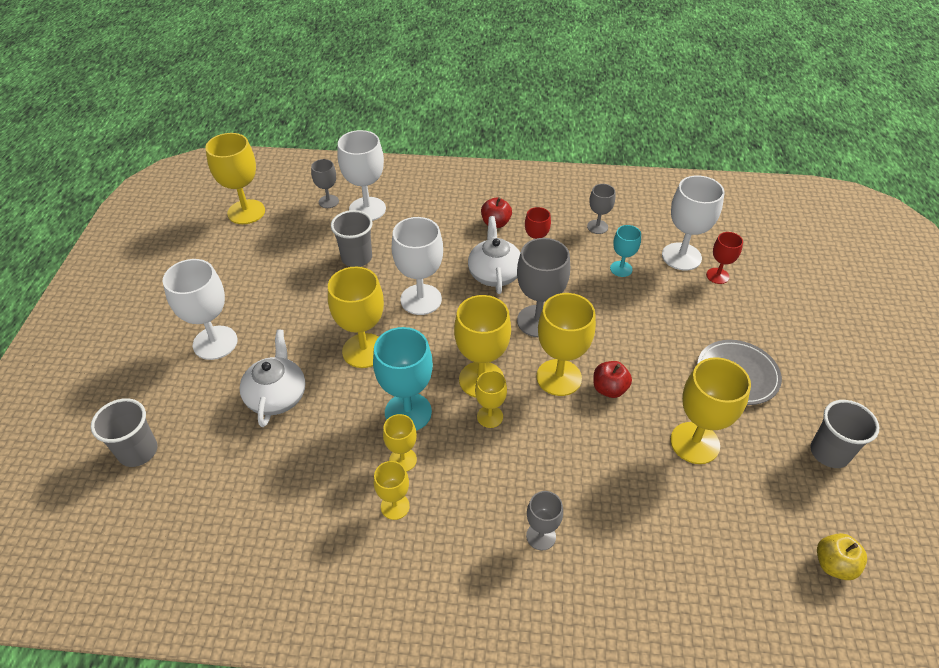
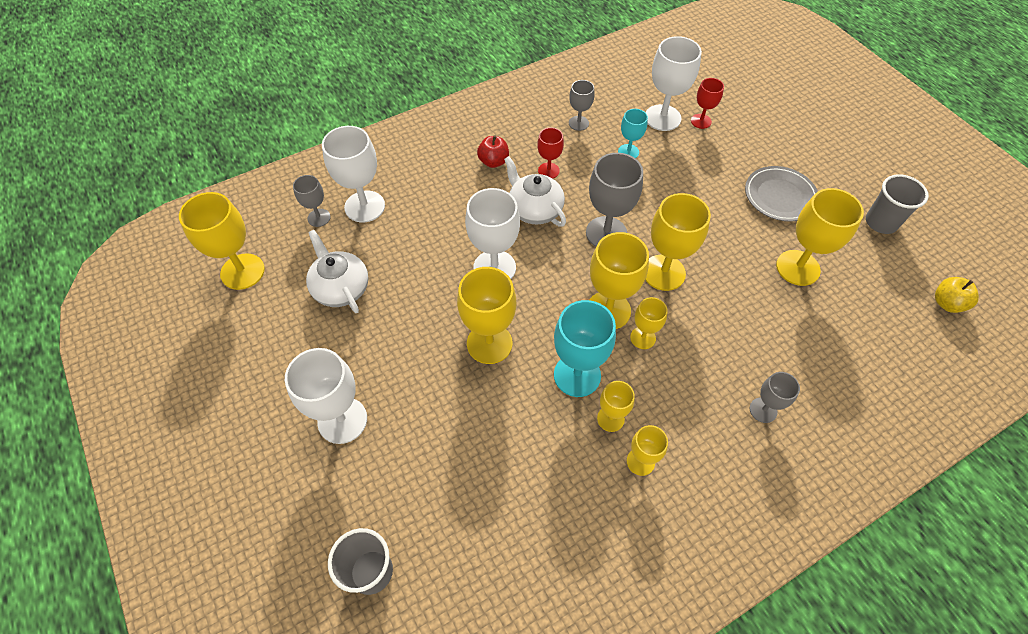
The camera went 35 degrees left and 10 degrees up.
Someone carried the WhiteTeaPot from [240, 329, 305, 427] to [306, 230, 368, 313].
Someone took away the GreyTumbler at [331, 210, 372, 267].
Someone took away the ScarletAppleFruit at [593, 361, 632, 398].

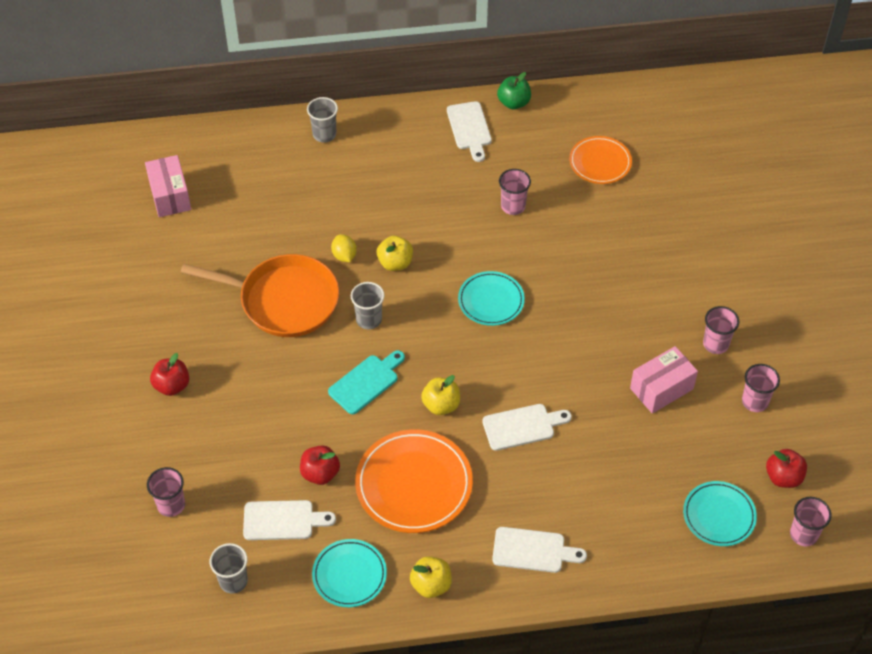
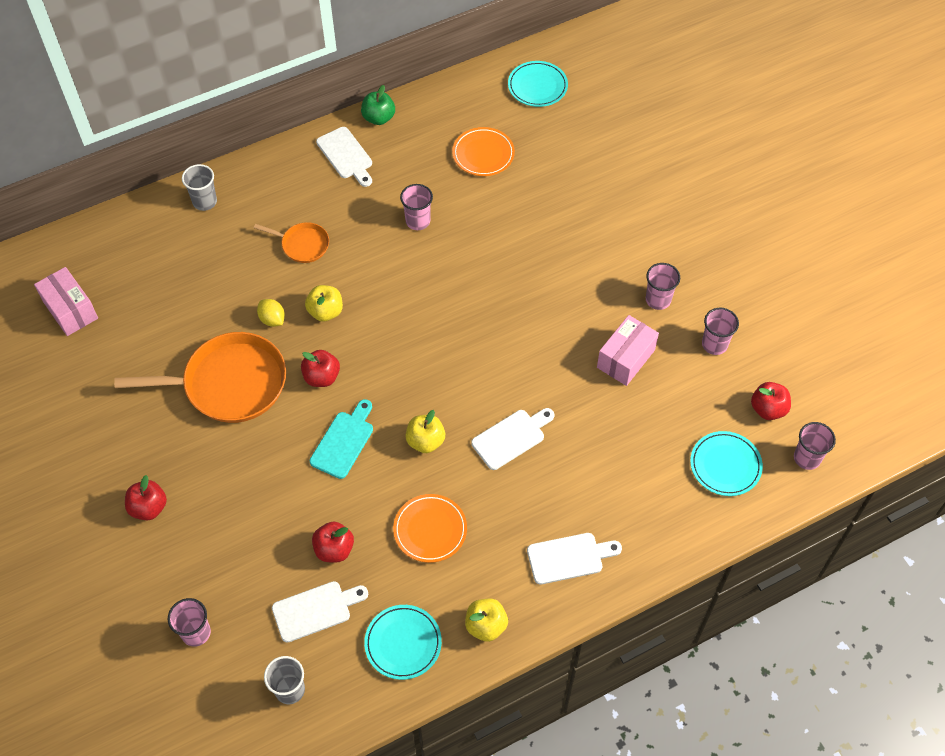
The camera went 20 degrees left and 5 degrees up.
Someone put down the OrangeSkillet at [254, 222, 329, 263].
Someone swapped the GreyTumbler at [351, 282, 385, 329] for the ScarletAppleFruit at [301, 350, 340, 387].
Someone scaled the OrangeFlatDish at [355, 429, 473, 533] by 0.61.
Someone carried the TurquoiseFlatDish from [458, 271, 525, 326] to [508, 61, 568, 107].

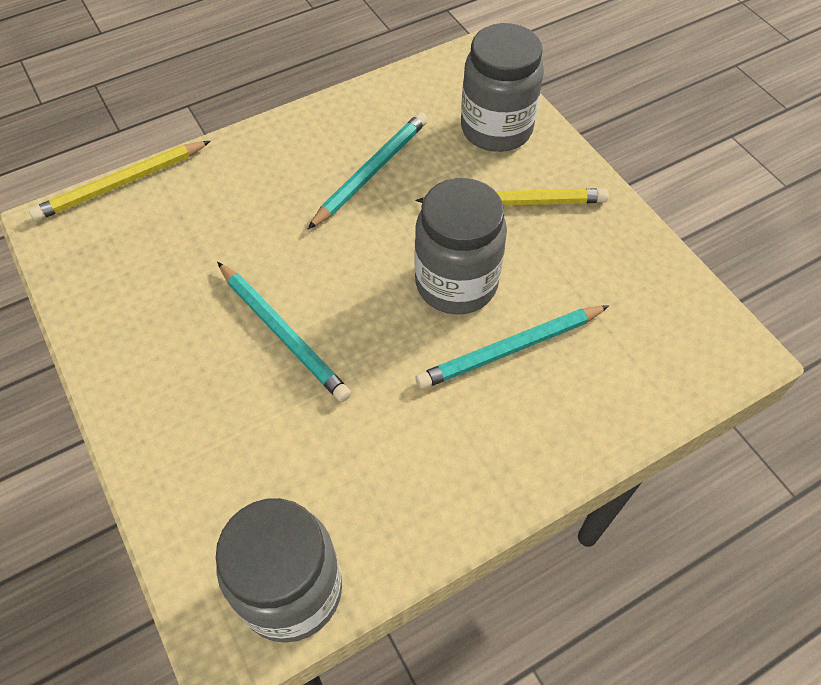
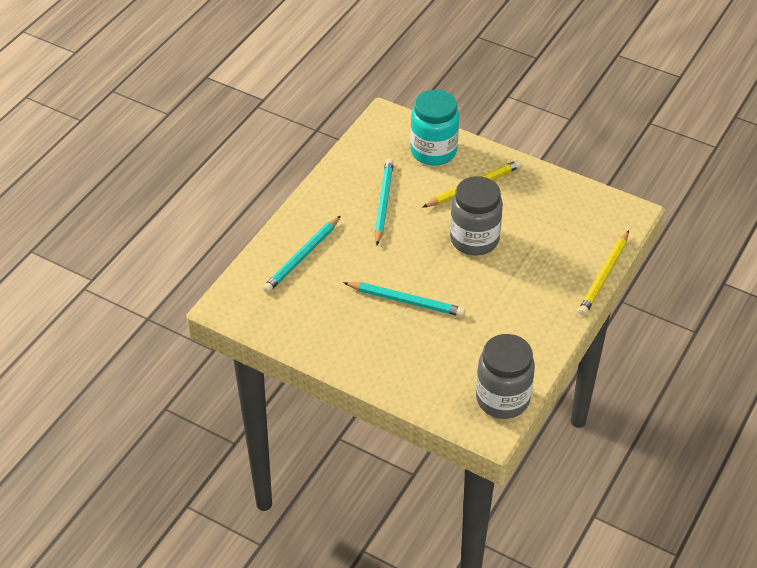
The camera went 30 degrees left and 10 degrees down.
Someone carried the TurquoiseWoodenPencil from [416, 305, 609, 389] to [263, 216, 341, 293].
Someone repainted the GreyJamJar at [461, 23, 544, 152], which became the TurquoiseJamJar at [410, 90, 459, 165].
Someone carried the BrightYellowWoodenPencil from [29, 141, 210, 221] to [578, 230, 629, 316].

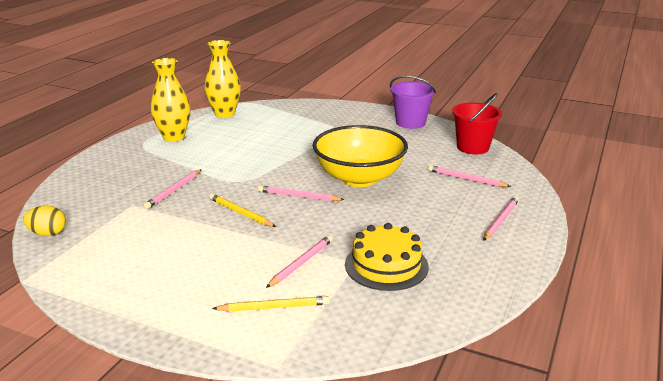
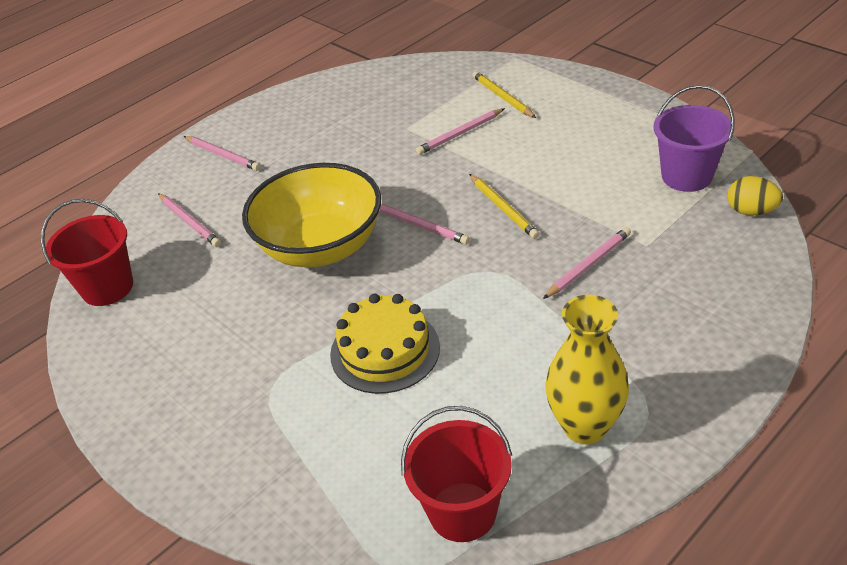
The camera went 155 degrees left and 15 degrees up.
Someone rotated the RosyWoodenPencil at [483, 196, 519, 241] by 105 degrees counterclockwise.
Someone carried the BrightYellowGateau from [345, 223, 429, 291] to [330, 293, 440, 394].
Someone swapped the BrightYellowVase at [204, 40, 241, 118] for the ScarletBucket at [401, 406, 512, 542].
Someone rotated the BrightYellowWoodenPencil at [212, 296, 330, 312] by 45 degrees clockwise.
Someone carried the RoyalPurpleBucket from [390, 76, 436, 129] to [654, 85, 734, 192].

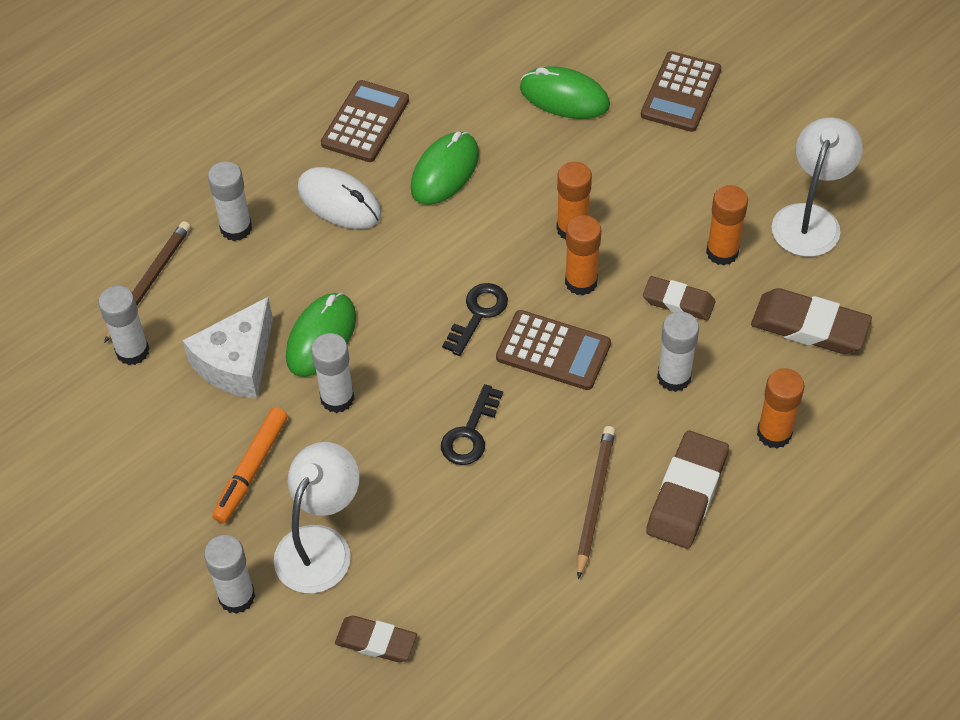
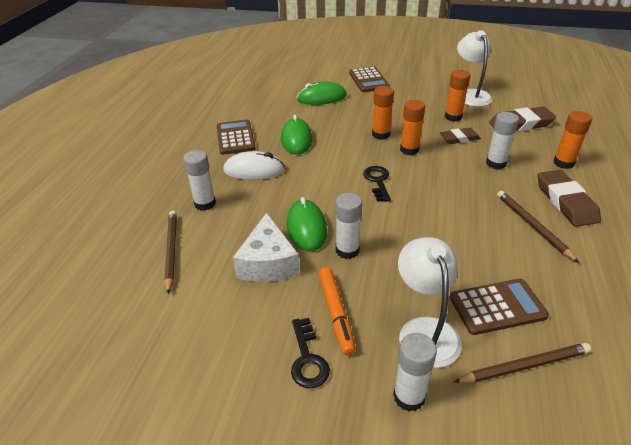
The camera went 35 degrees left and 15 degrees down.
Someone carried the BlackLatchkey from [441, 384, 503, 465] to [291, 318, 330, 388].
Someone carried the RussetAddingMachine from [496, 310, 611, 390] to [450, 279, 549, 335].
Someone swapped the RussetGumEraser at [335, 616, 417, 662] for the RussetWoodenPencil at [454, 343, 591, 383].
Someone took away the WhiteGlue at [98, 286, 149, 365].

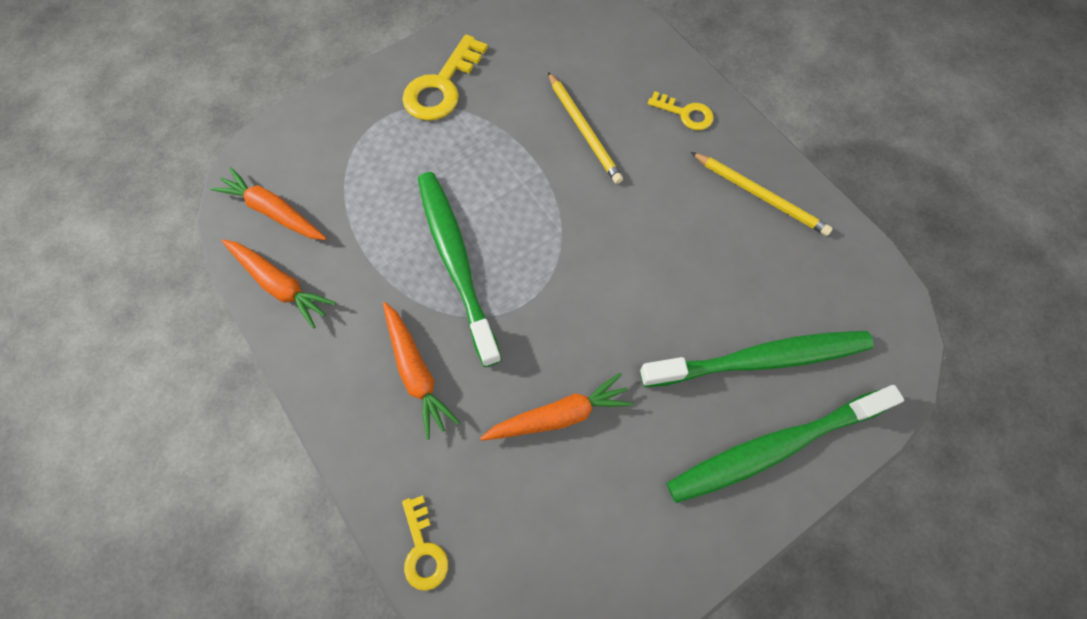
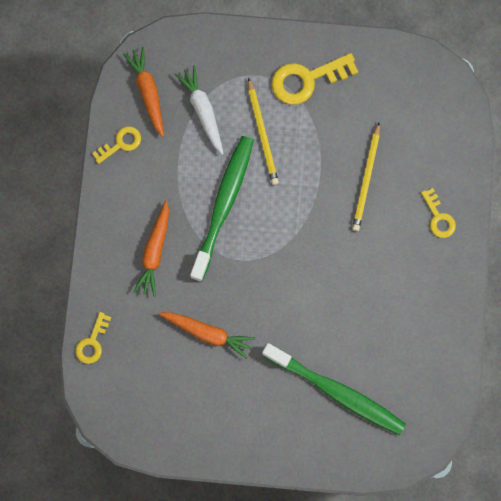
The camera went 40 degrees right and 10 degrees up.
Someone swapped the OrangeRootVegetable at [222, 239, 336, 328] for the BrightYellowLatchkey at [92, 126, 141, 164].
Someone put down the WhiteRootVegetable at [175, 66, 224, 155].
Someone carried the BrightYellowWoodenPencil from [691, 152, 833, 236] to [248, 78, 279, 185].
Someone took away the EmeraldToothBrush at [667, 385, 904, 503].

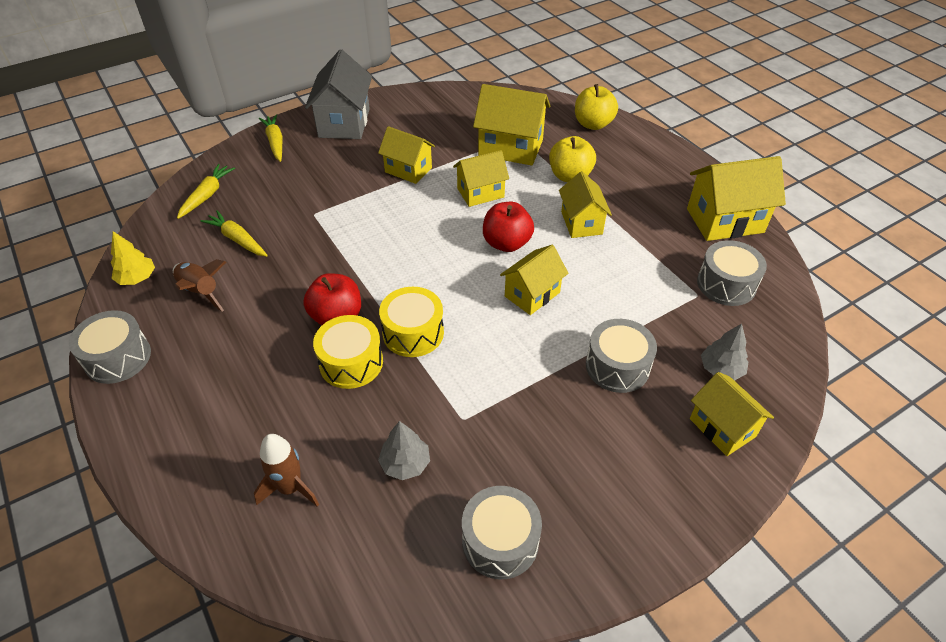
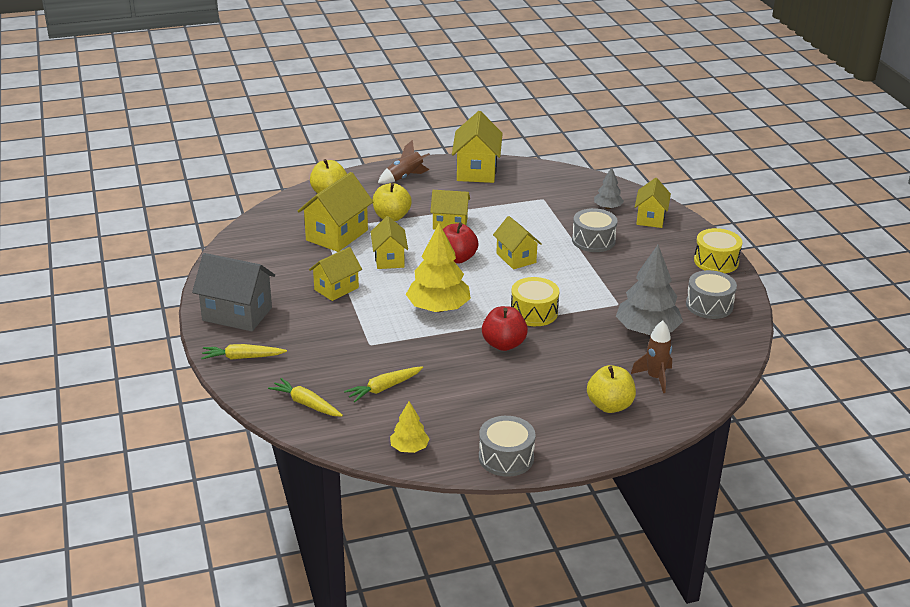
The camera went 75 degrees left and 15 degrees down.
Someone carried the RussetToyRocket from [173, 259, 226, 312] to [378, 140, 430, 184].
Someone put down the BrightYellowTree at [406, 223, 471, 312].
Someone put down the BrightYellowAppleFruit at [587, 365, 636, 413].
Someone scaled the GreyTree at [378, 421, 430, 480] by 1.90.
Someone rotated the BrightYellowHouse at [690, 372, 774, 456] by 60 degrees counterclockwise.
Someone carried the BrightYellowSnareDrum from [313, 315, 383, 389] to [694, 228, 742, 273].
Someone took away the GreySnareDrum at [697, 240, 767, 306].

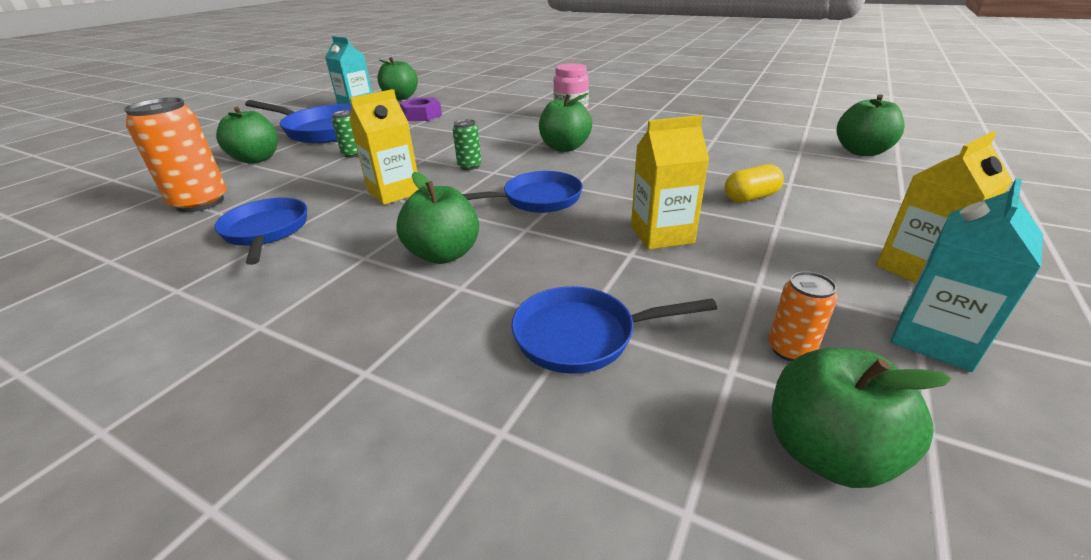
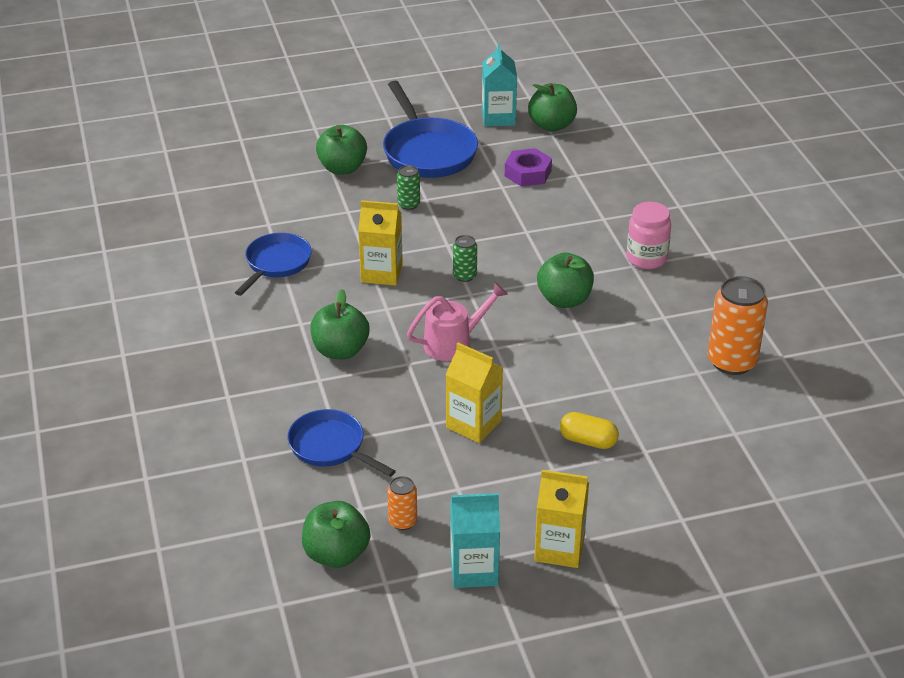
The camera went 45 degrees right and 5 degrees up.
Someone swapped the CobaltSkillet at [463, 171, 583, 213] for the RosyWateringCan at [407, 282, 508, 361].
Someone carried the OrangeCan from [124, 97, 227, 212] to [708, 276, 768, 375].
Someone took away the EmeraldAppleFruit at [837, 95, 905, 156].

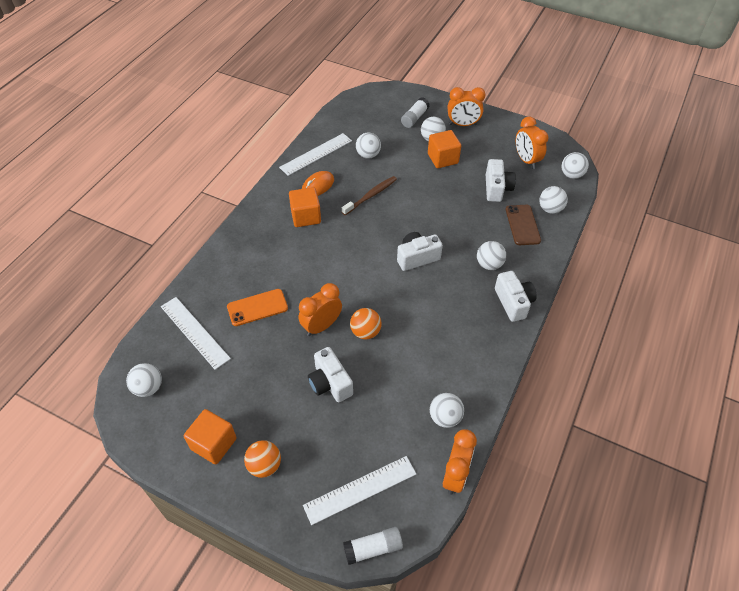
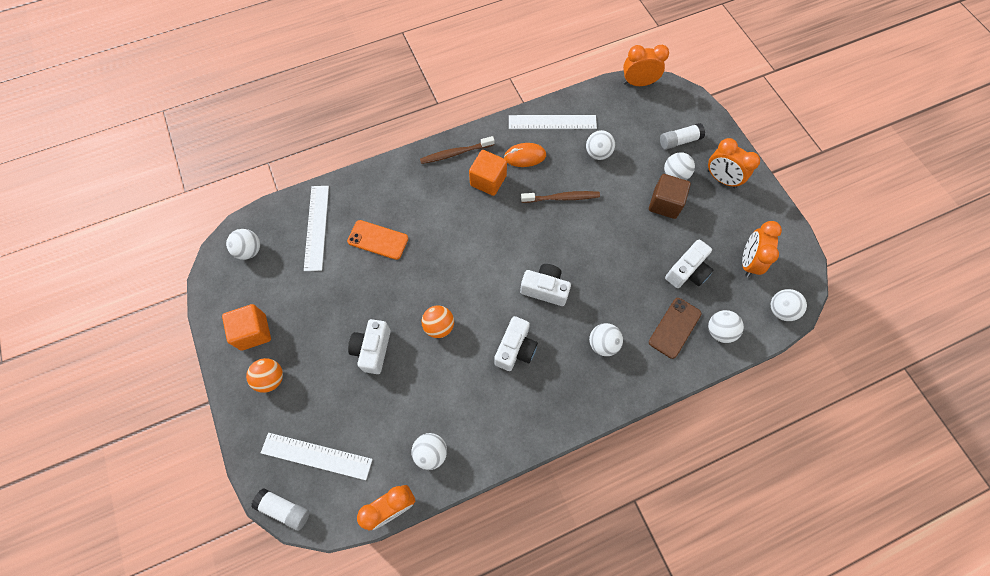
The camera went 40 degrees right and 15 degrees up.
Someone put down the RussetToothBrush at [420, 136, 495, 164].
Someone carried the WhiteCamera from [495, 271, 537, 322] to [494, 316, 538, 371].
Someone carried the OrangeClock from [298, 283, 342, 336] to [623, 45, 669, 86].
Someone repainted the OrangeSolidCube at [428, 130, 461, 168], which became the RussetSolidCube at [649, 174, 691, 219].

